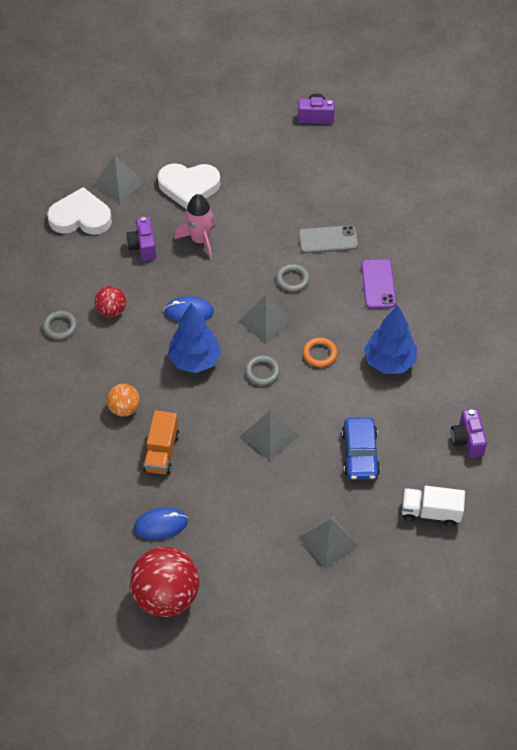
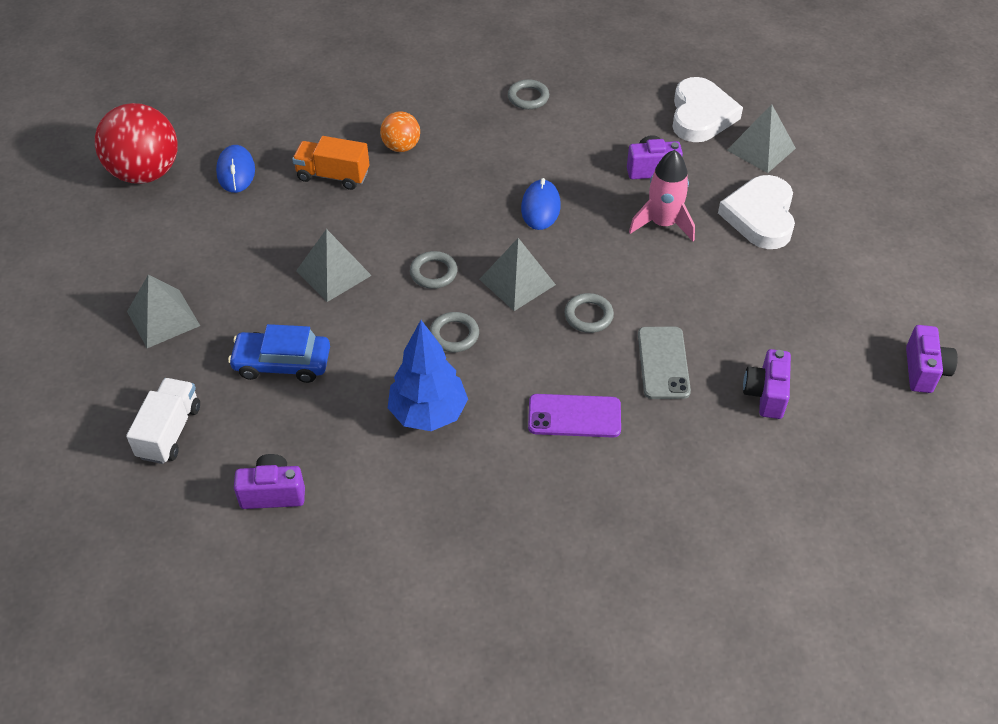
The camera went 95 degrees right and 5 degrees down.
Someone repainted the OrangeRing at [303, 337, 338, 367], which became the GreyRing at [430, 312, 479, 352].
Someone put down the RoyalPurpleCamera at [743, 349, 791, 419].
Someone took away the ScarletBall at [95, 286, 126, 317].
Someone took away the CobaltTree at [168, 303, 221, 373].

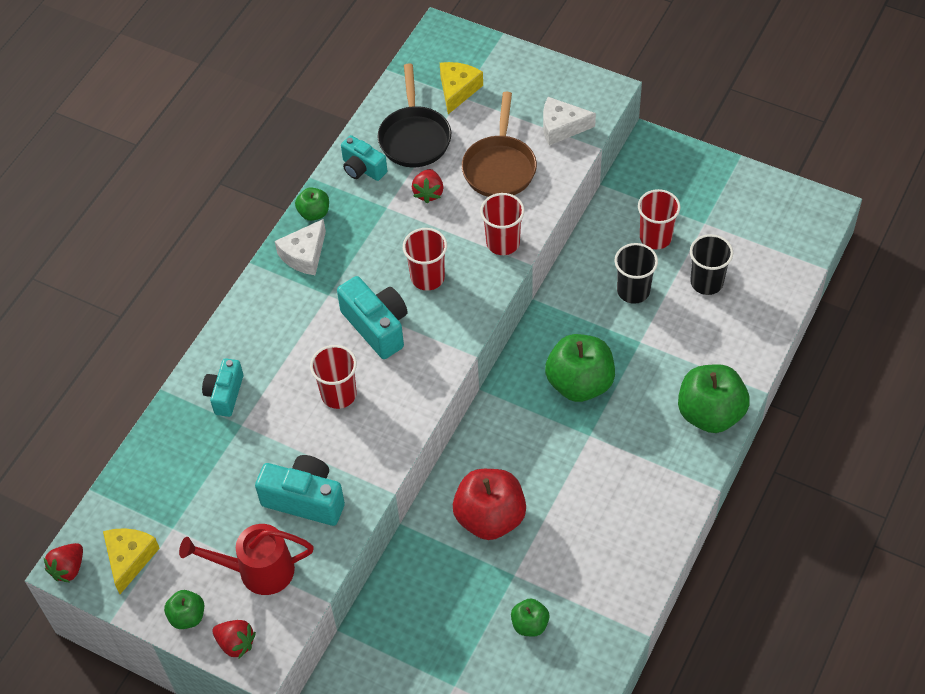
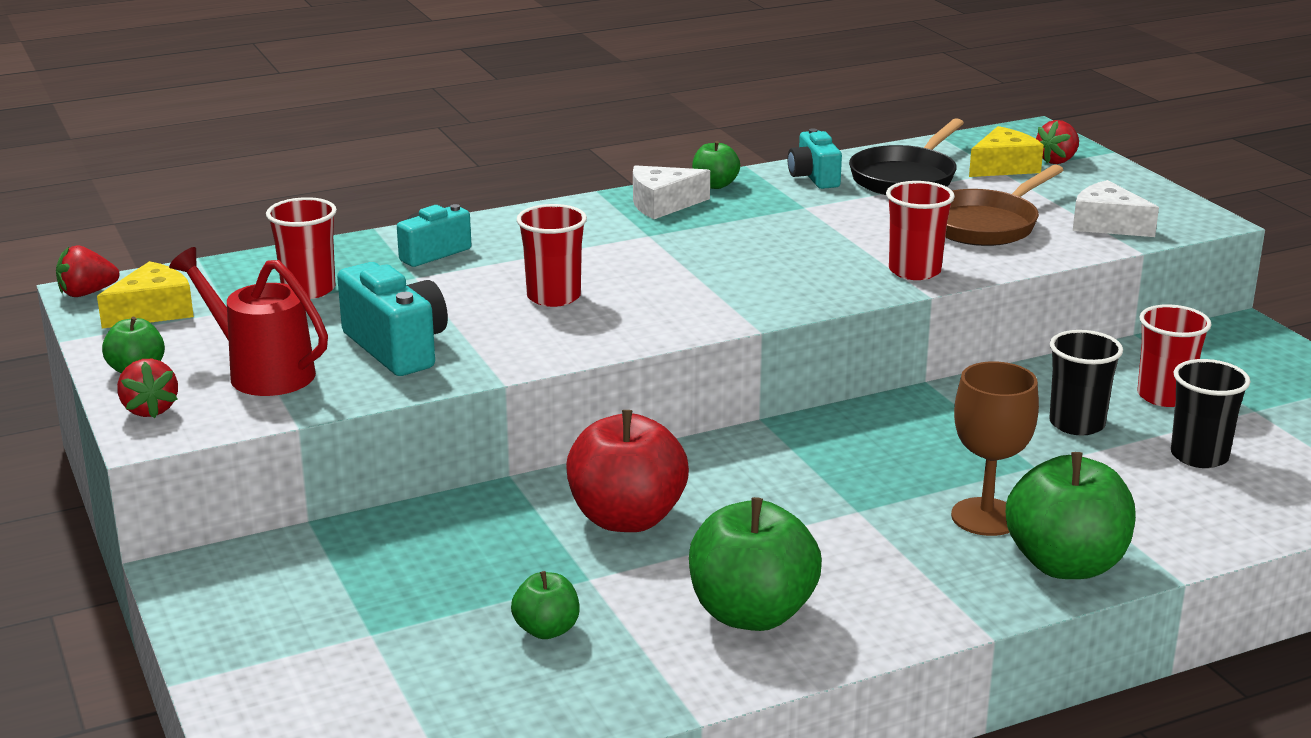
The camera went 35 degrees right and 30 degrees down.
Someone carried the ScarletTumbler from [403, 228, 447, 290] to [266, 197, 337, 299].
Someone carried the EmeraldAppleFruit from [545, 334, 615, 402] to [689, 497, 822, 631].
Someone put down the RussetChalice at [951, 361, 1039, 536].
Someone carried the ScarletBerry from [412, 169, 444, 203] to [1036, 120, 1079, 164].
Someone took away the TurquoiseCamera at [337, 276, 407, 359].

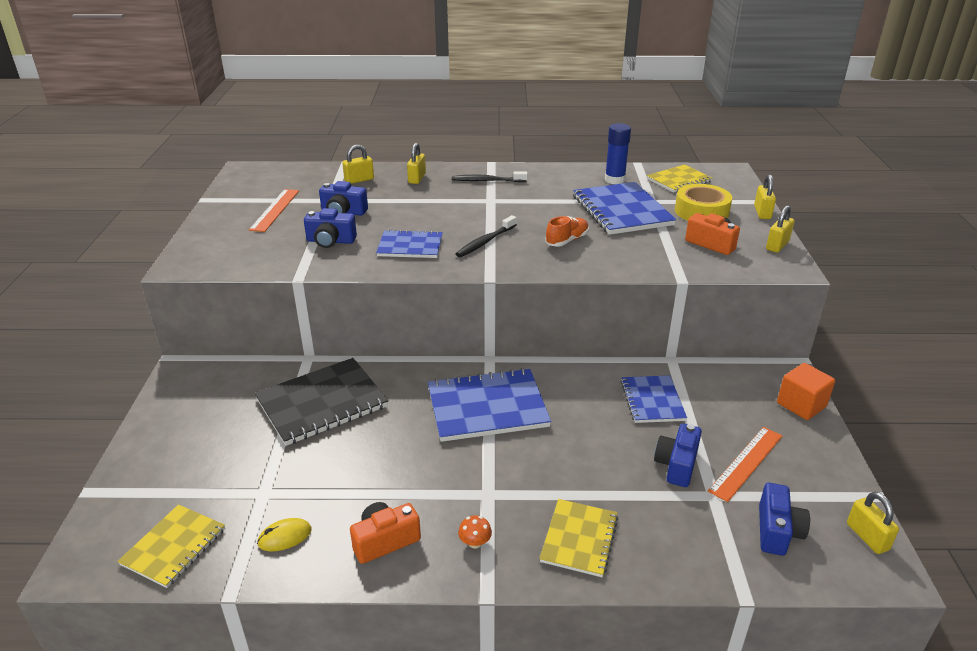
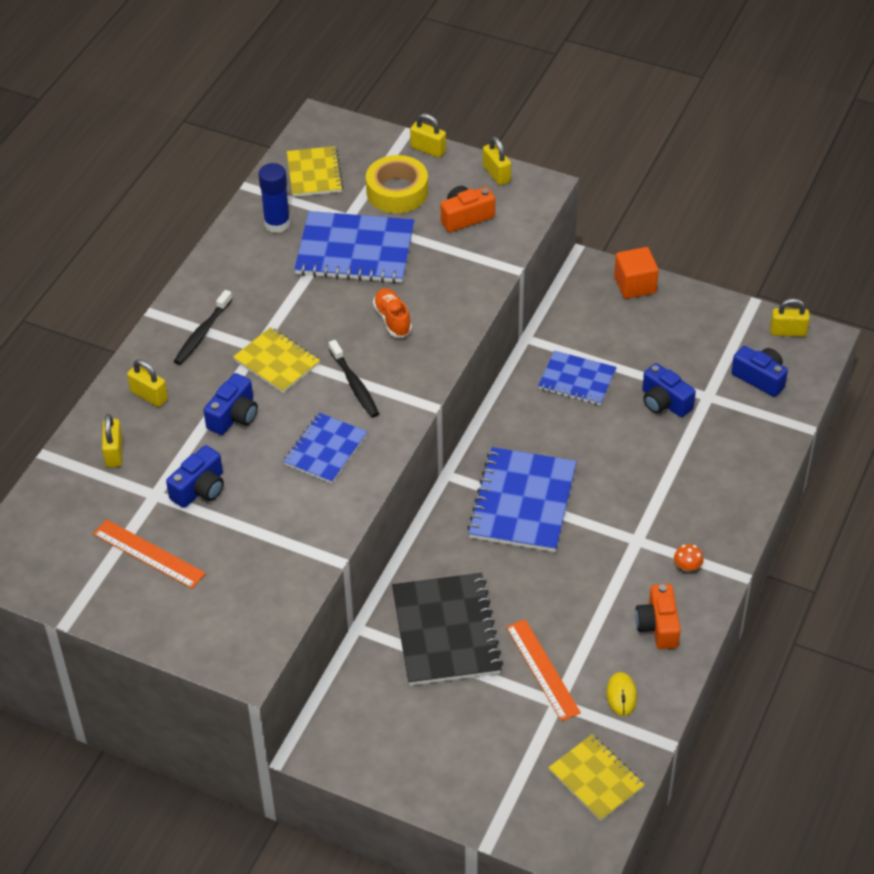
The camera went 65 degrees left and 15 degrees up.
Someone carried the CobaltCamera from [304, 208, 357, 248] to [203, 373, 258, 435].
Someone carried the BrightYellowNotebook from [539, 499, 618, 577] to [233, 327, 320, 393].
Someone carried the OrangeMeasuringStick from [708, 427, 782, 502] to [506, 619, 581, 721].

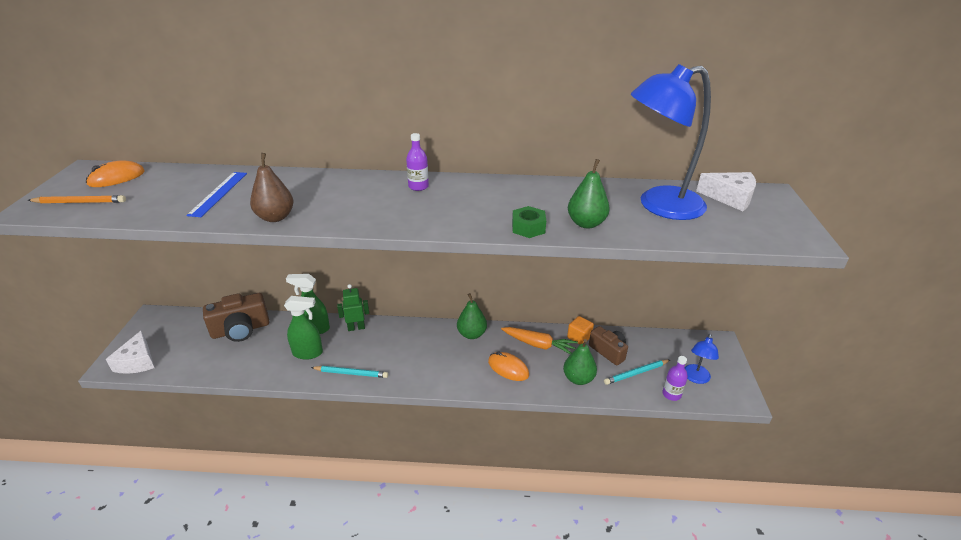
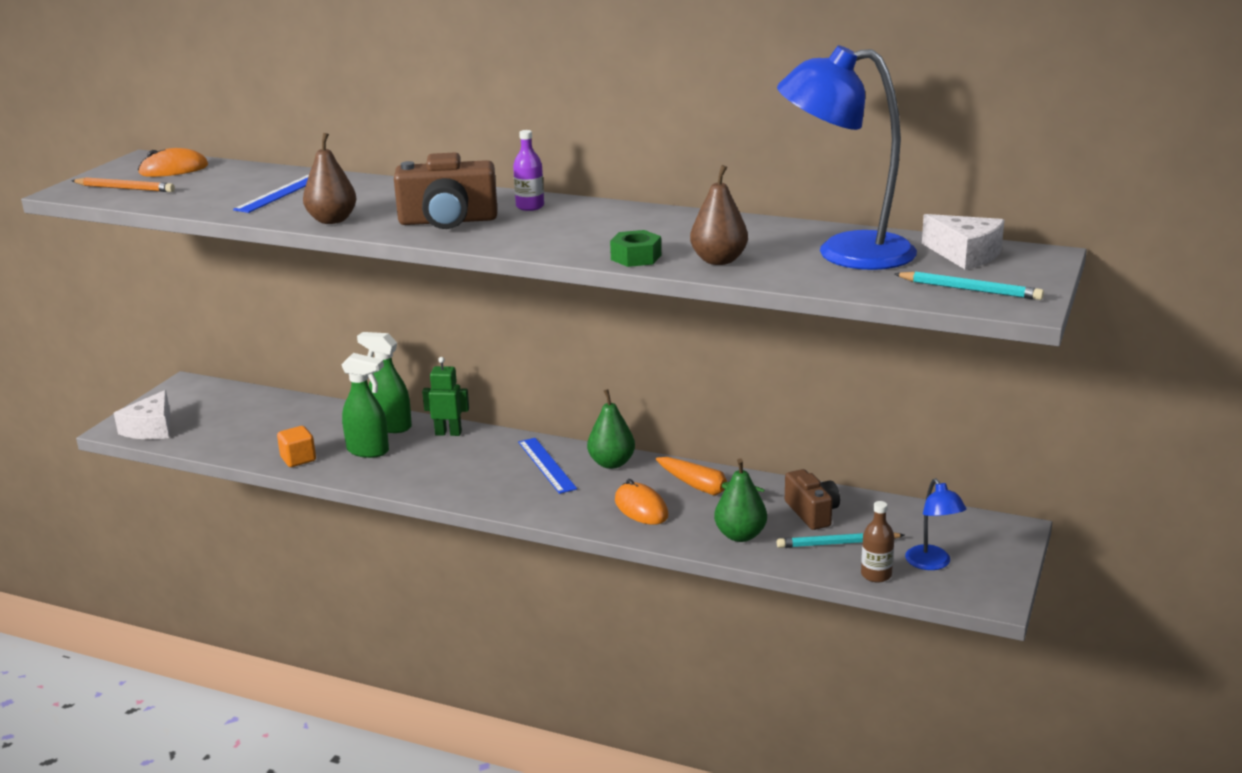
The camera went 20 degrees right and 10 degrees down.
Someone carried the OrangeSolidCube from [567, 316, 594, 344] to [277, 426, 316, 467].
Someone carried the RussetCamera from [203, 293, 269, 342] to [394, 152, 497, 229].
Someone put down the CobaltMeasuringStick at [518, 438, 577, 494].
Someone repainted the EmeraldToyPear at [568, 159, 610, 228], which became the RussetToyPear at [690, 165, 748, 265].
Someone repainted the RoyalPurpleDrinkBottle at [662, 356, 688, 401], which became the RussetDrinkBottle at [861, 501, 894, 583].
Someone carried the TurquoiseWoodenPencil from [311, 366, 388, 378] to [894, 272, 1044, 300].
Someone rotated the CobaltLamp at [684, 334, 719, 384] by 60 degrees counterclockwise.

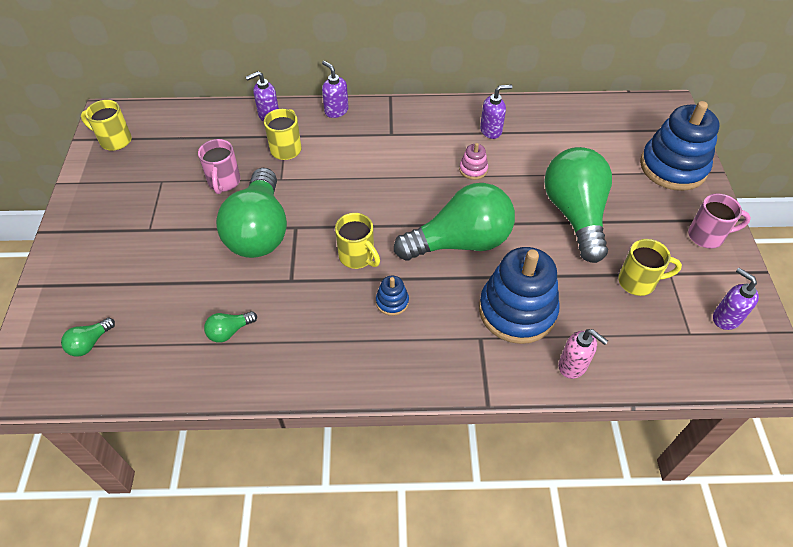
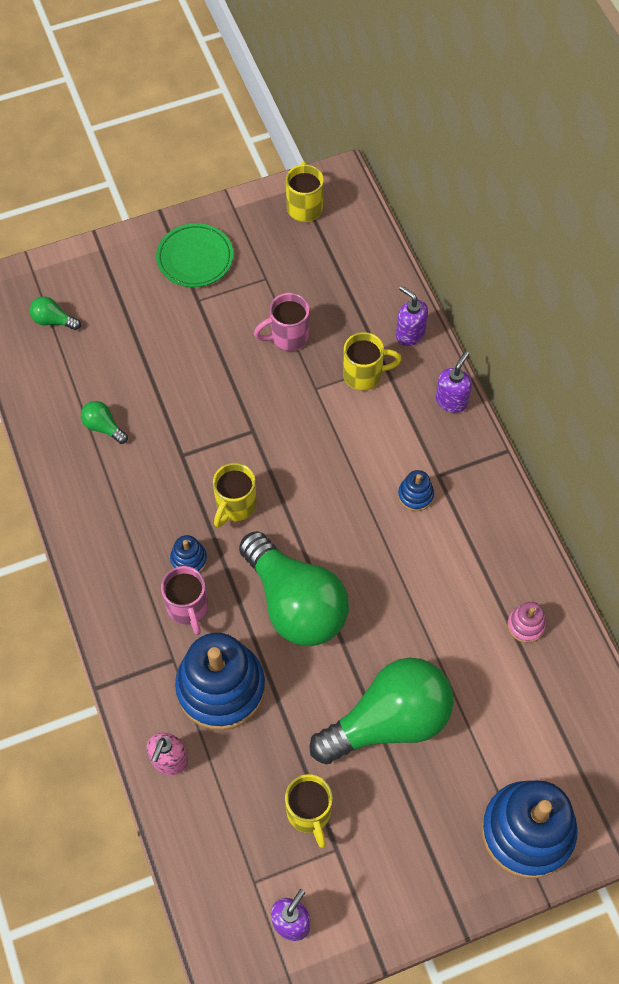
The camera went 70 degrees right and 10 degrees up.
Someone put down the EmeraldFlatDish at [156, 223, 233, 287].
Someone carried the RosyMug from [688, 193, 751, 249] to [161, 566, 208, 635].
Someone put down the CobaltStackingRings at [398, 470, 434, 511].
Someone carried the RosyStackingRings from [459, 143, 488, 180] to [507, 602, 546, 643].
Someone took away the EmeraldLightbulb at [216, 168, 287, 258].
Someone took away the RoyalPurpleSoapPump at [480, 84, 512, 139].

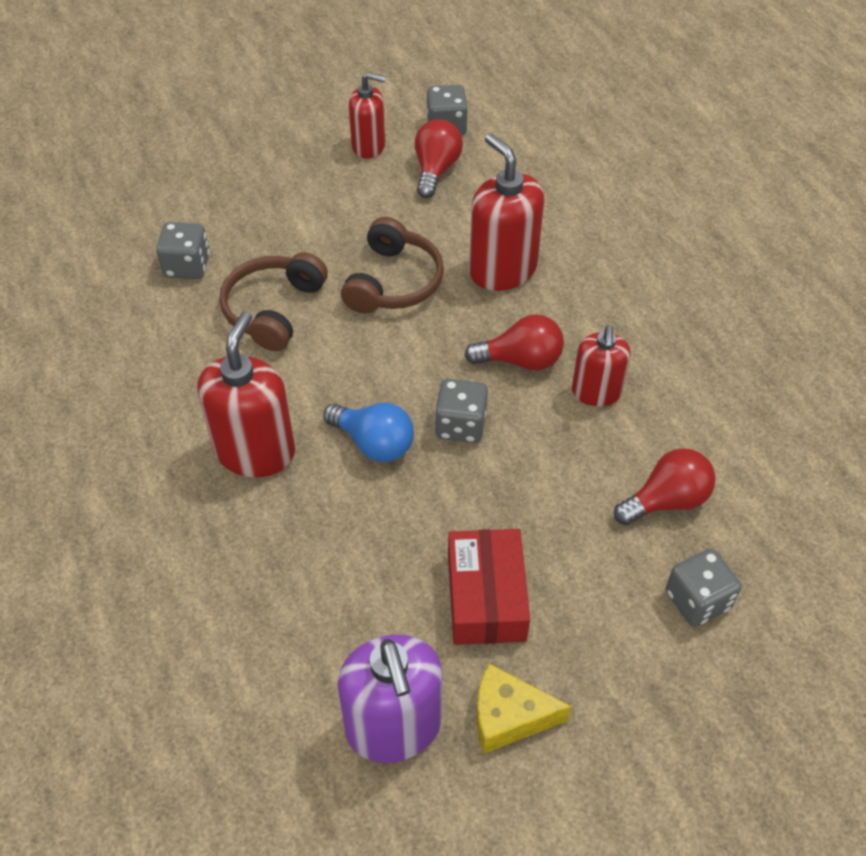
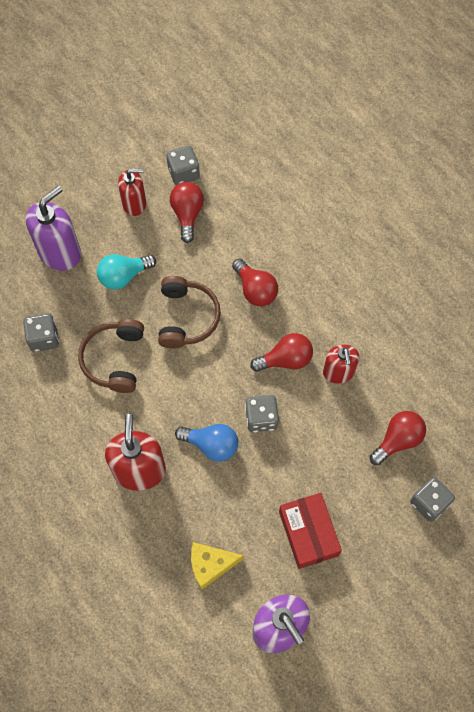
The camera went 15 degrees left and 15 degrees up.
Someone put down the RoyalPurpleSoapPump at [25, 186, 81, 271].
Someone put down the TurquoiseLightbulb at [97, 254, 156, 290].
Someone carried the BrightYellowPieceOfCheese from [476, 663, 572, 754] to [191, 542, 244, 590].
Someone swapped the ScarletSoapPump at [469, 134, 544, 291] for the ScarletLightbulb at [232, 259, 278, 307].

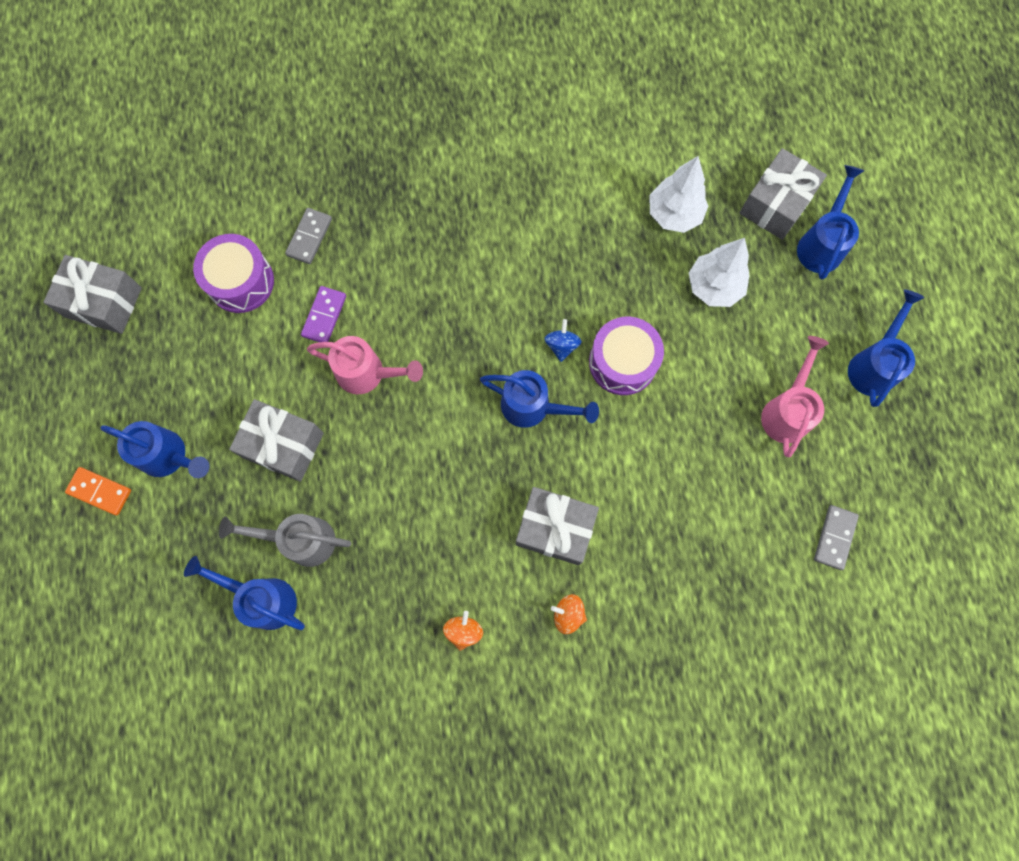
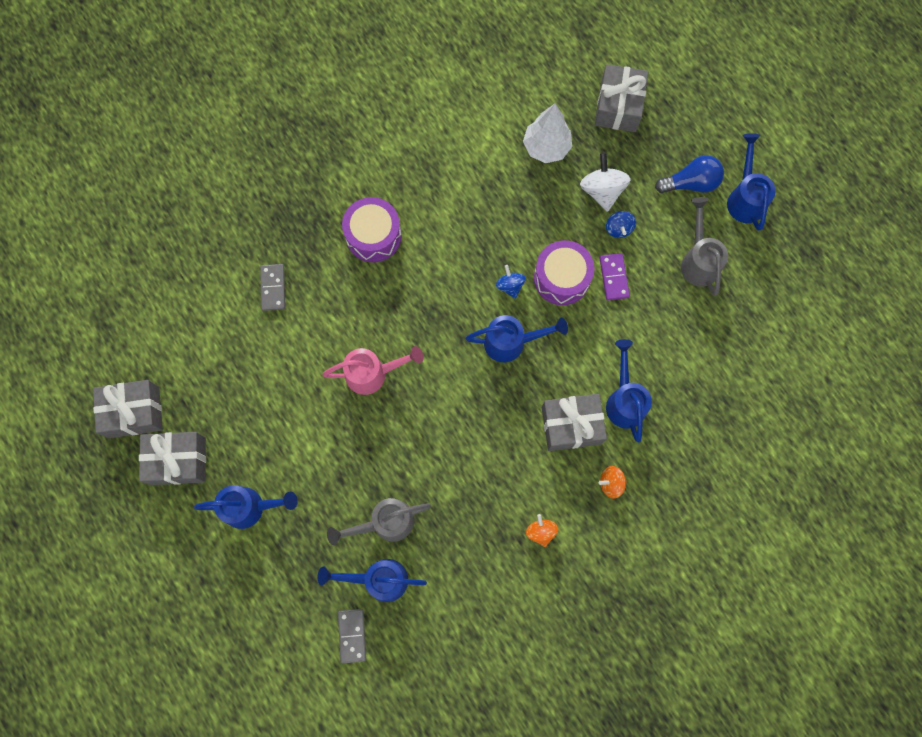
The camera went 25 degrees left and 0 degrees up.
Someone carried the GreyGift from [229, 399, 324, 482] to [139, 432, 206, 485].
Someone carried the GreyDomino from [814, 505, 859, 570] to [338, 609, 366, 664].
Someone carried the RoyalPurpleSnareDrum from [193, 234, 274, 313] to [342, 197, 402, 262].
Someone swapped the WhiteTree at [689, 238, 749, 307] for the WhiteToyTop at [580, 152, 631, 212].
Someone carried the RoyalPurpleDomino from [301, 286, 346, 342] to [600, 253, 630, 300].
Someone put down the CobaltToyTop at [606, 211, 636, 238].
Someone carried the CobaltWateringCan from [797, 165, 864, 279] to [606, 339, 652, 442].
Someone put down the CobaltLightbulb at [655, 155, 724, 193].
Someone repainted the RosyWateringCan at [761, 336, 829, 457], which became the GreyWateringCan at [681, 197, 728, 295].
Someone took away the OrangeDomino at [65, 467, 131, 515].

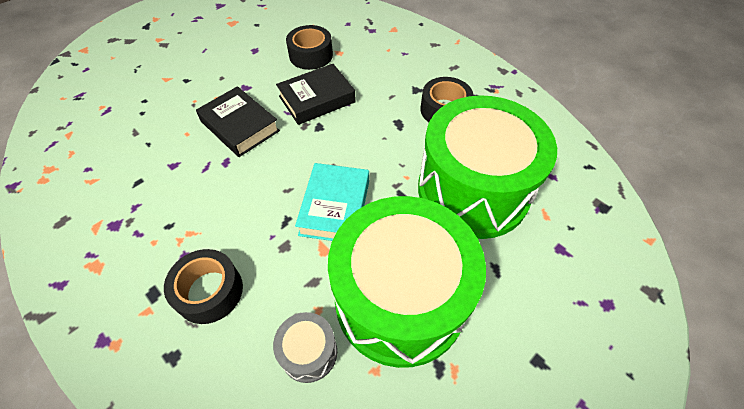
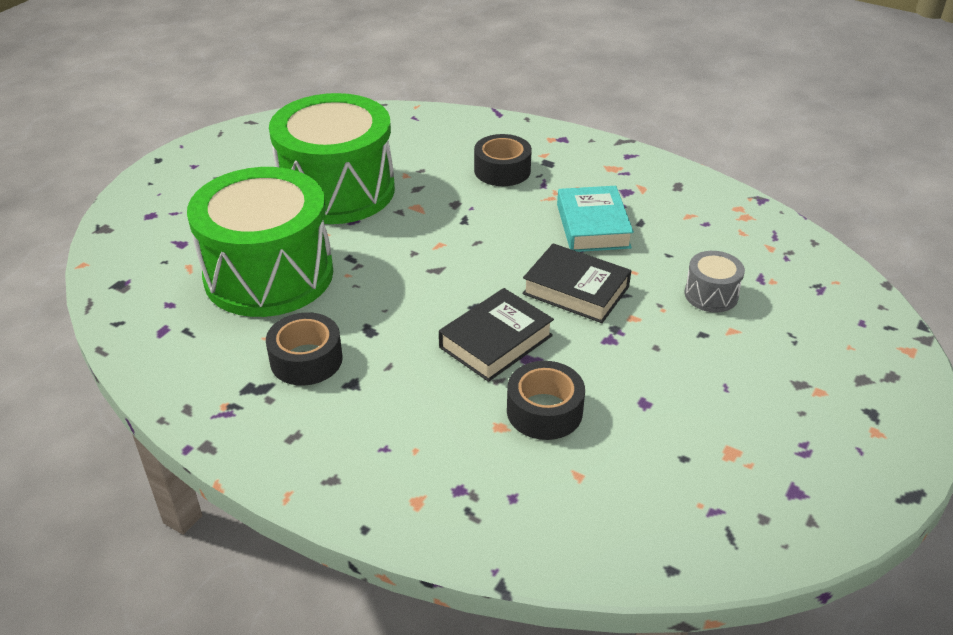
The camera went 165 degrees right and 15 degrees down.
Someone carried the TurquoiseHardback from [295, 163, 369, 241] to [557, 186, 634, 252].
Someone carried the GreySnareDrum from [273, 312, 337, 383] to [684, 251, 745, 312].

